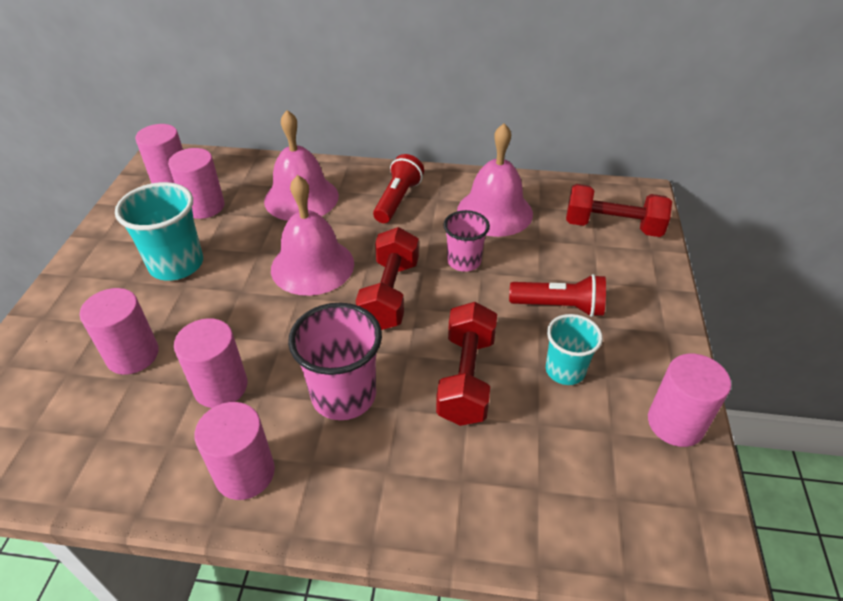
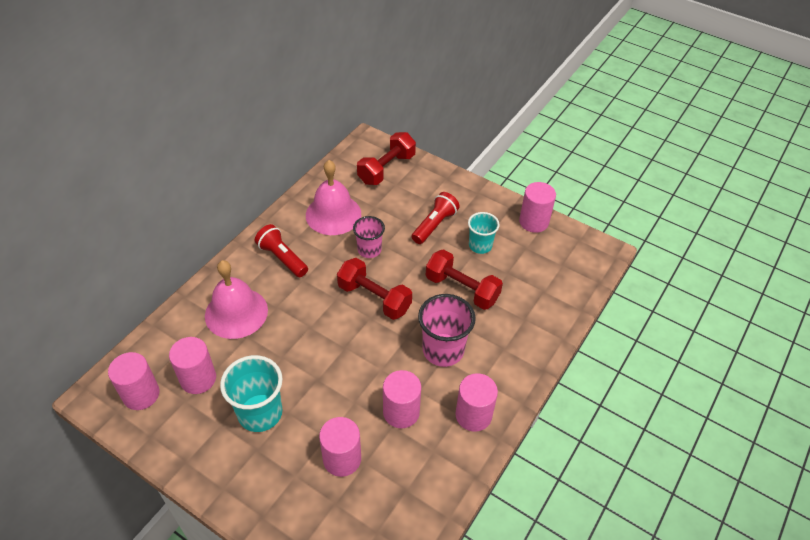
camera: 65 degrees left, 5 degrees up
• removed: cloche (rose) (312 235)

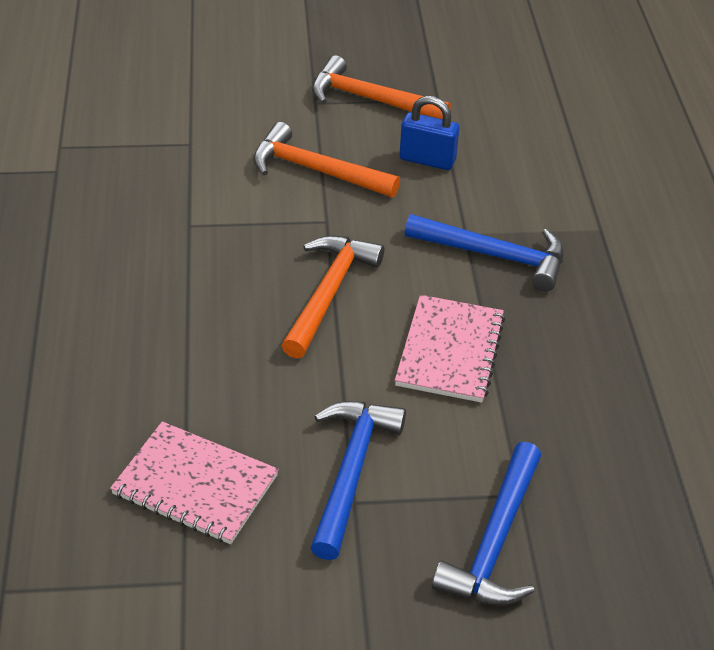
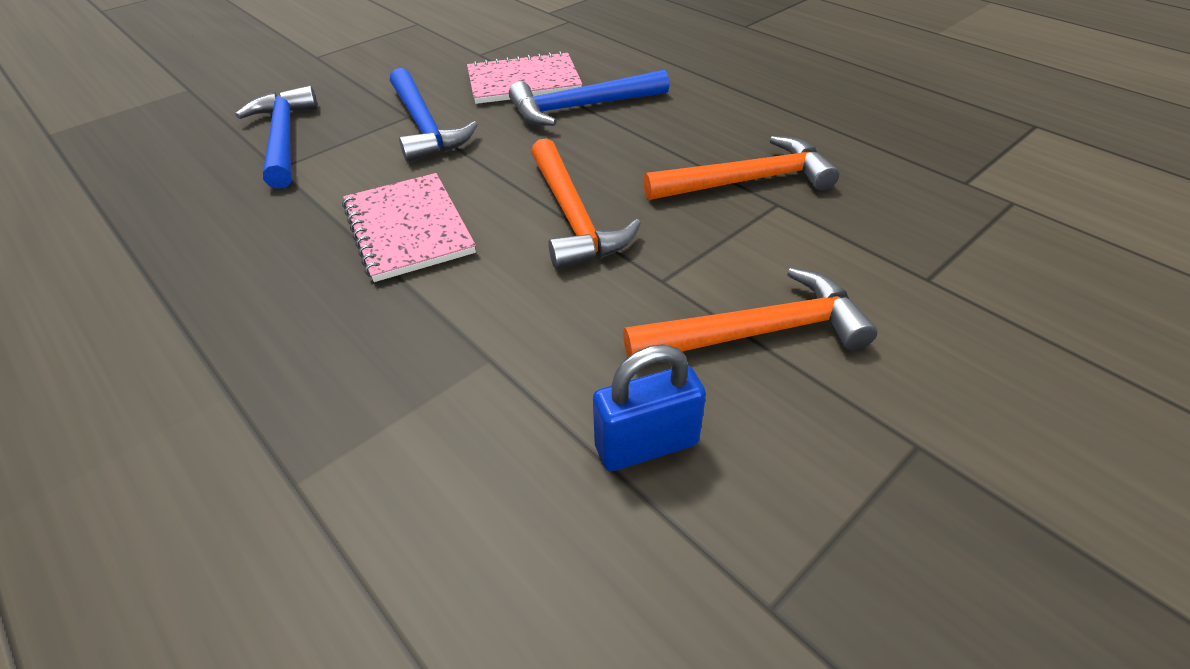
camera: 145 degrees right, 0 degrees up
• moved: marteau (orange) (381 87) to (741 168)
• moved: marteau (bleu) (484 252) to (589 98)

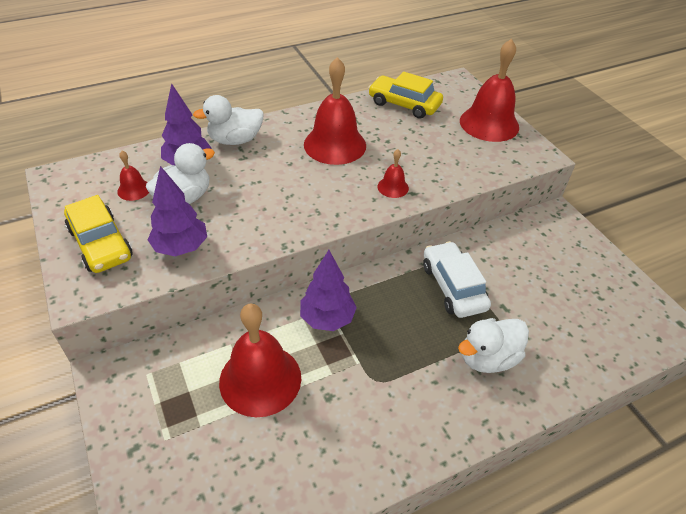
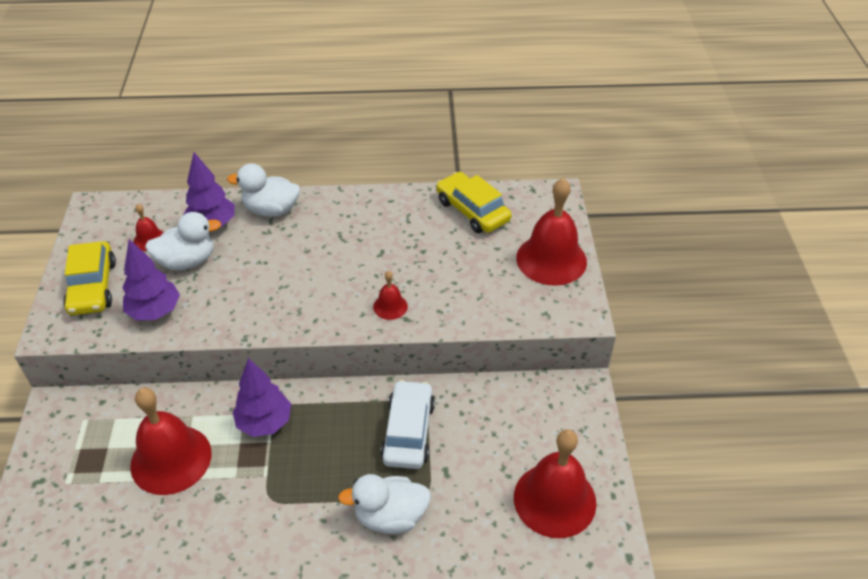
camera: 25 degrees right, 0 degrees up
• moved: cloche (rouge) (335 111) to (555 483)

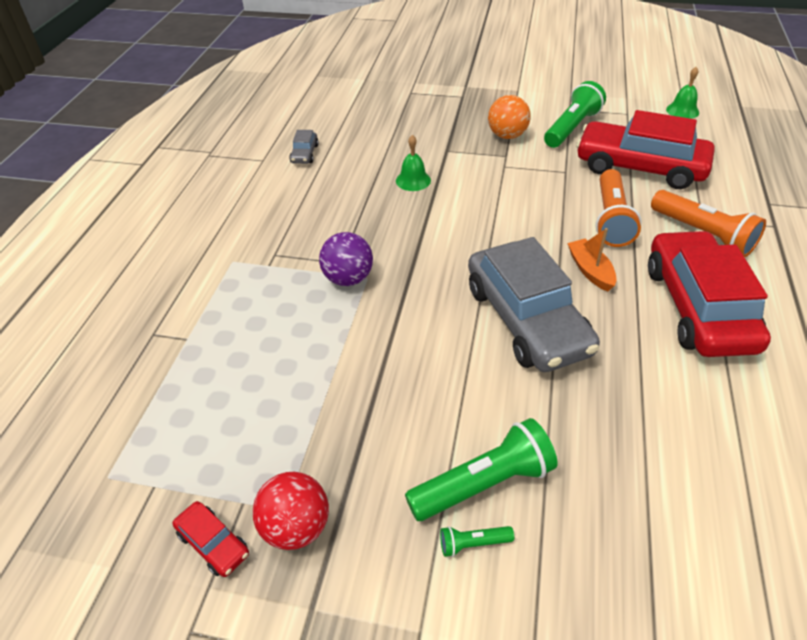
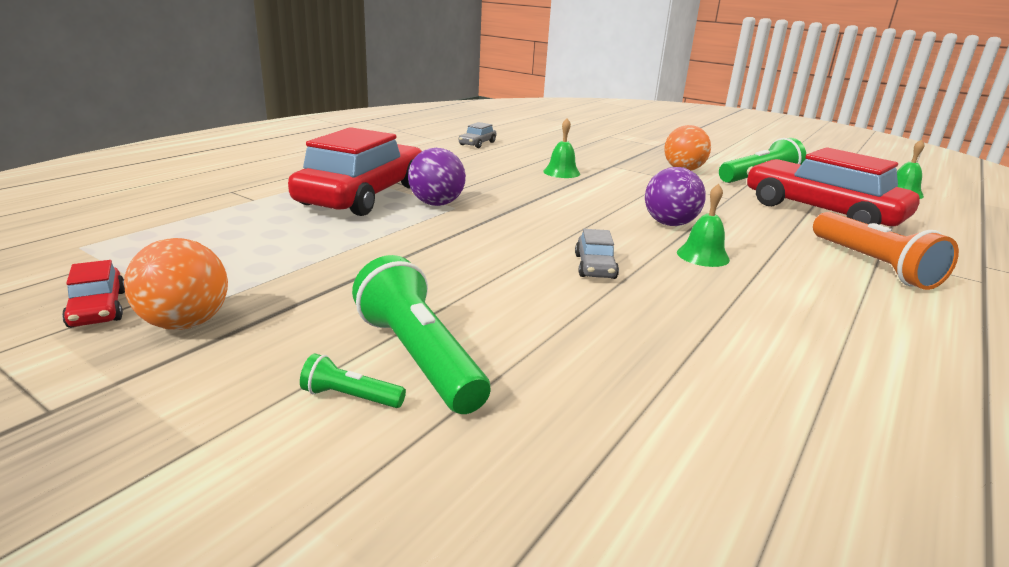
camera: 20 degrees right, 20 degrees down
• removed: lampe de poche (orange) (618 208)
• replaced: bateau (orange) (592 259) to cloche (vert) (703 225)
• moved: voiture (rouge) (709 293) to (355 171)
• resized: voiture (gris) (534 304) = (597 254) x0.41
• turned: lampe de poche (vert) (481 469) = (421 334) 120 degrees counterclockwise
• recoloured: balle (rouge) (291 511) to balle (orange) (176 284)
• added: balle (violet) (675 196)

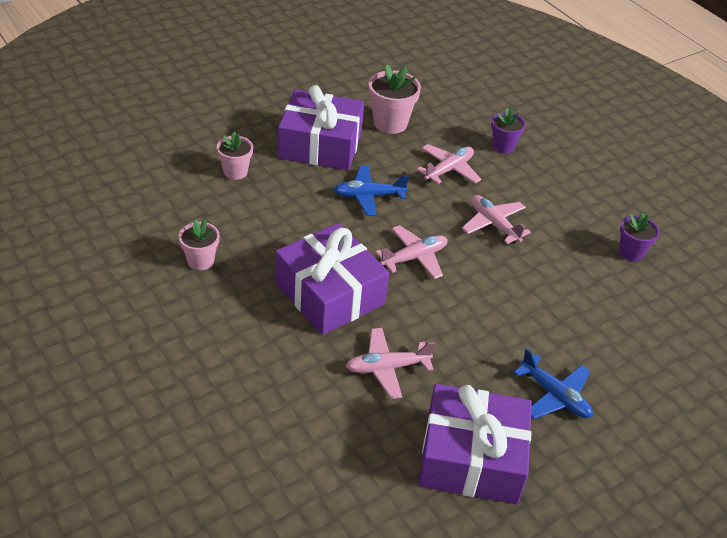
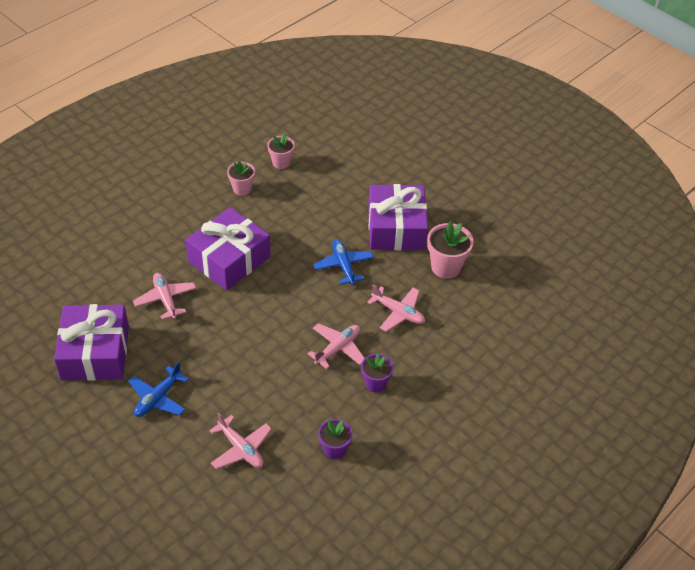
camera: 80 degrees right, 5 degrees up
• moved: pot de fleurs (violet) (508 131) to (377 373)
• moved: pot de fleurs (rose) (235 156) to (281 151)
• moved: avion (rose) (411 252) to (240 440)

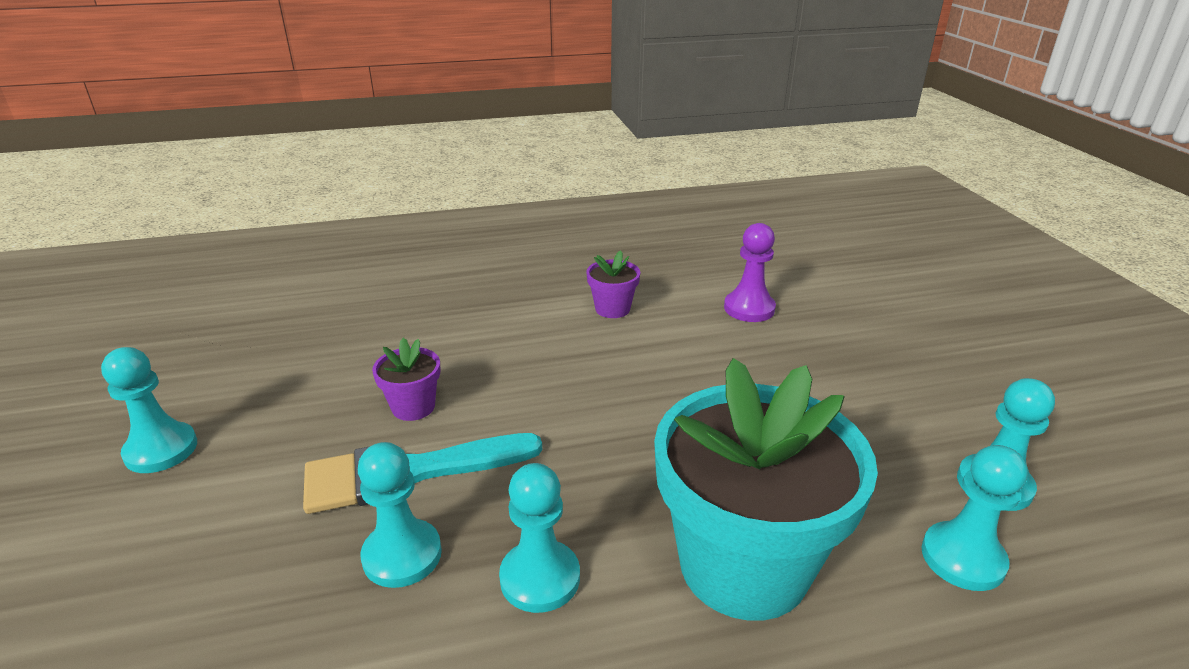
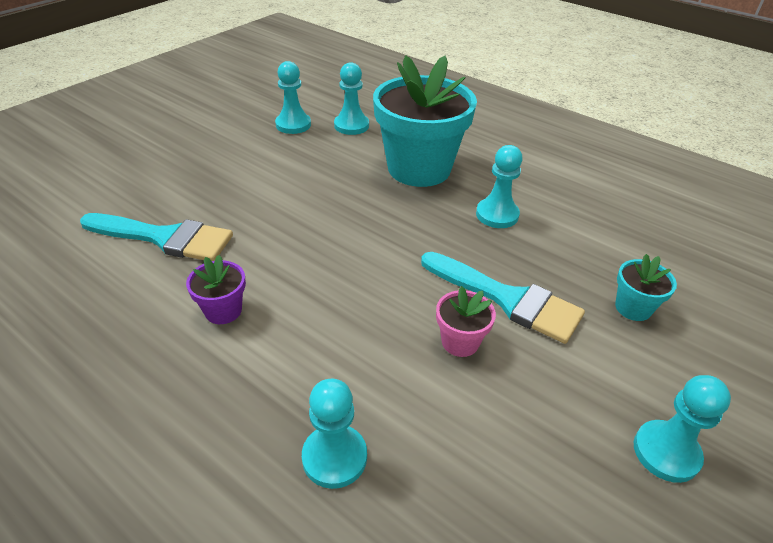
camera: 130 degrees left, 10 degrees up
• replaced: pion (violet) (750 272) to pinceau (turquoise) (156 237)
• recoloured: pot de fleurs (violet) (406 379) to pot de fleurs (rose) (466 321)
• moved: pion (turquoise) (400 515) to (334 434)
• added: pot de fleurs (turquoise) (646 287)

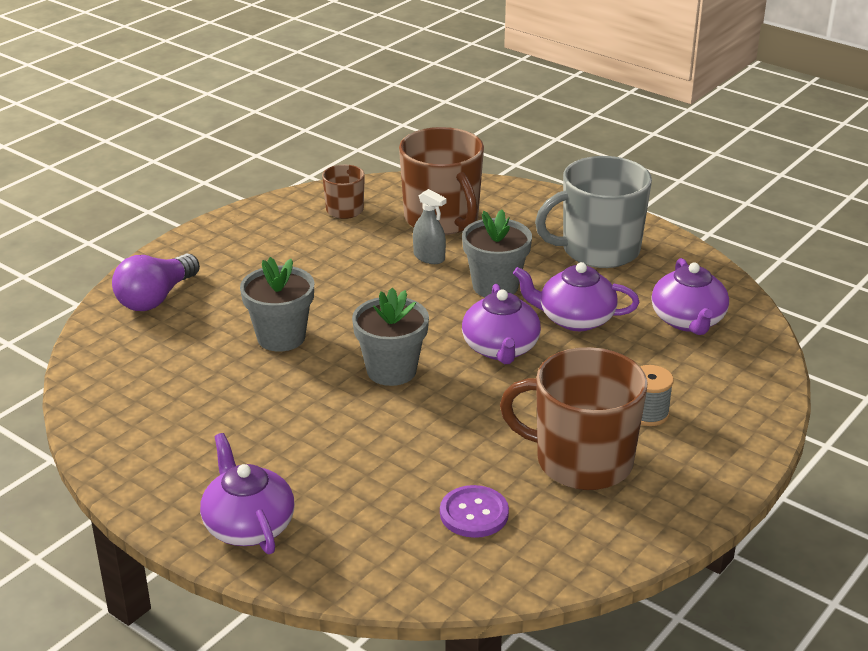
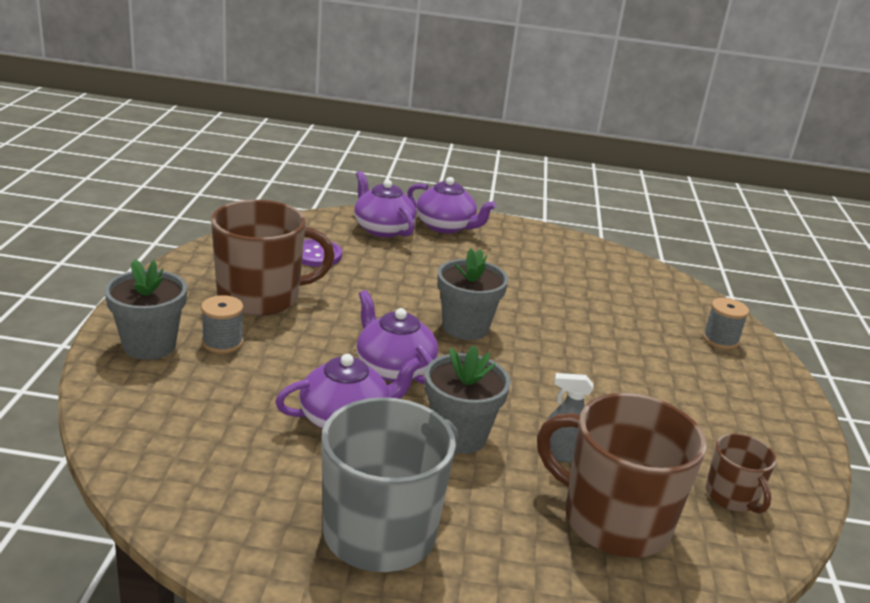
camera: 145 degrees right, 5 degrees down
• replaced: ampoule (violet) (156 282) to bobine (gris) (726 323)
• moved: pot de fleurs (gris) (277 304) to (145 309)
• moved: théière (violet) (690 296) to (385 204)

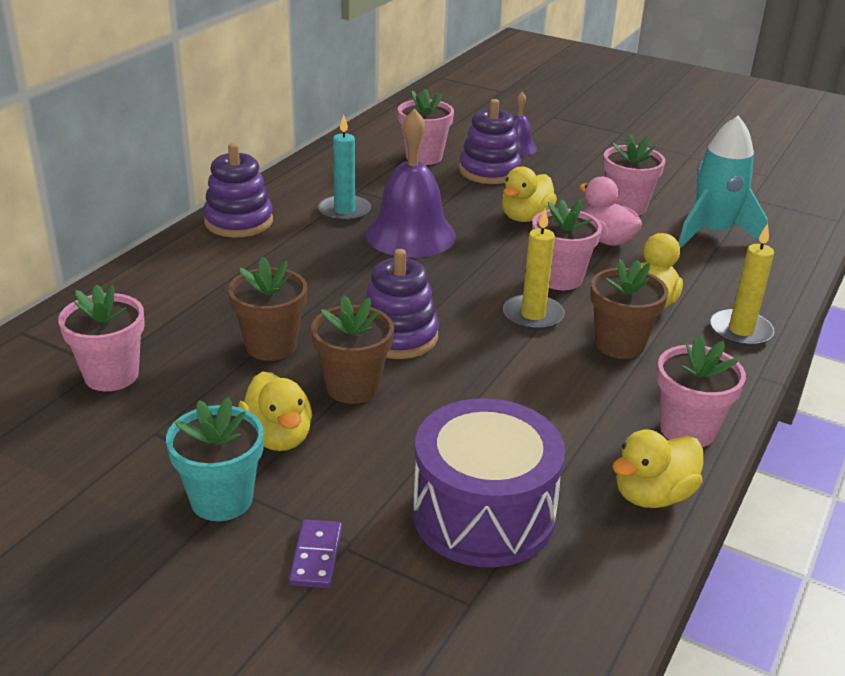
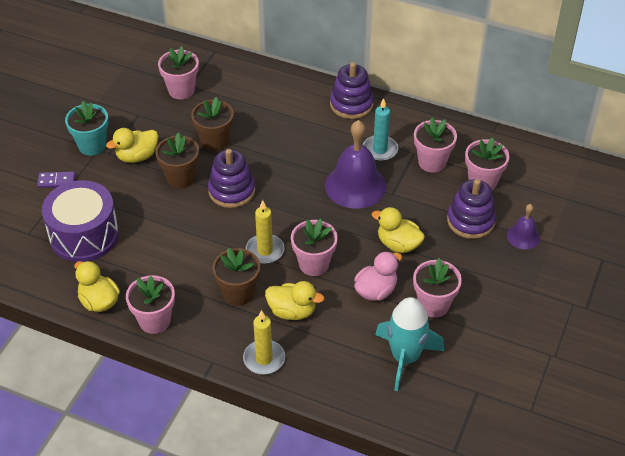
camera: 85 degrees right, 15 degrees up
• added: pot de fleurs (rose) (435 144)

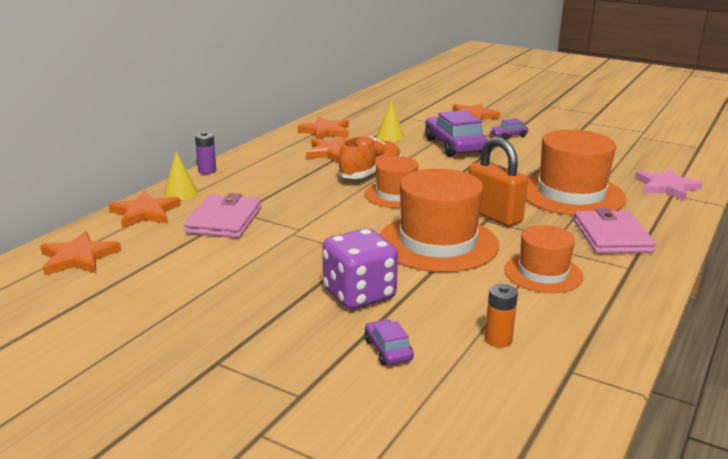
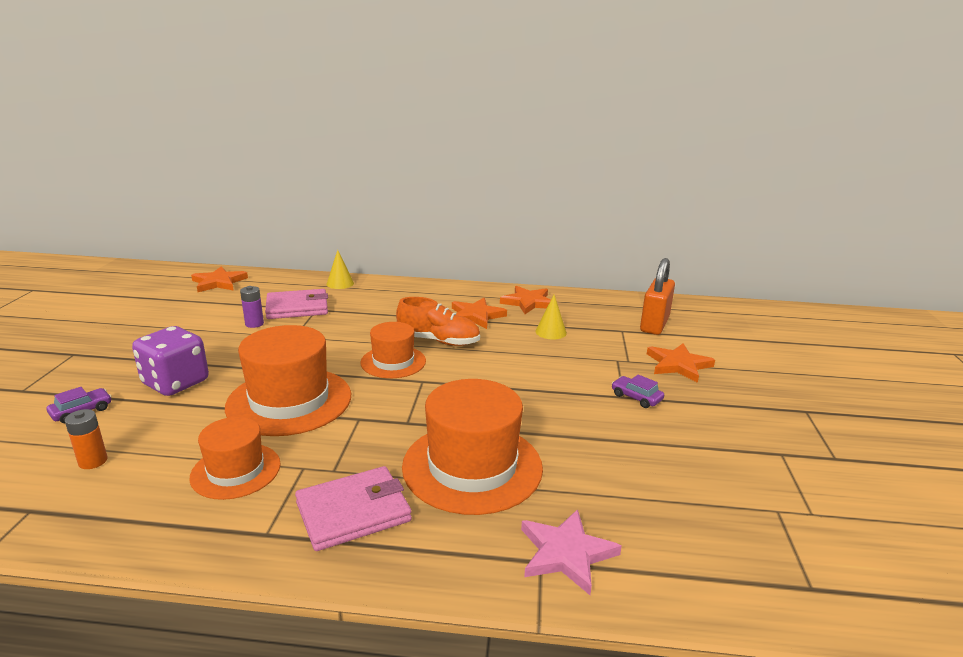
camera: 65 degrees right, 0 degrees up
• removed: voiture (violet) (456 133)
• moved: pile (violet) (205 153) to (252 307)
• moved: cadenas (orange) (498 182) to (657 296)
• removed: étoile (orange) (144 209)

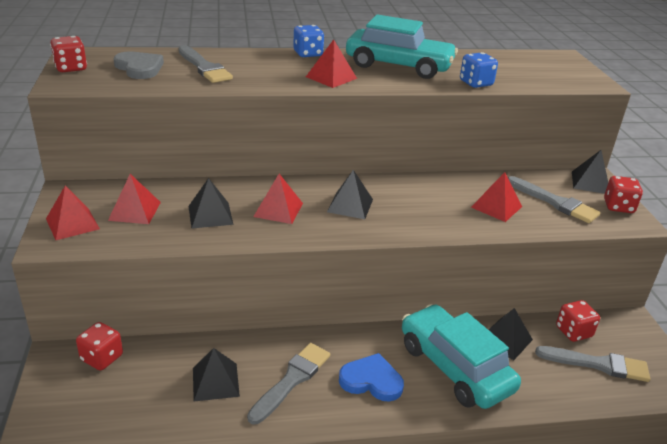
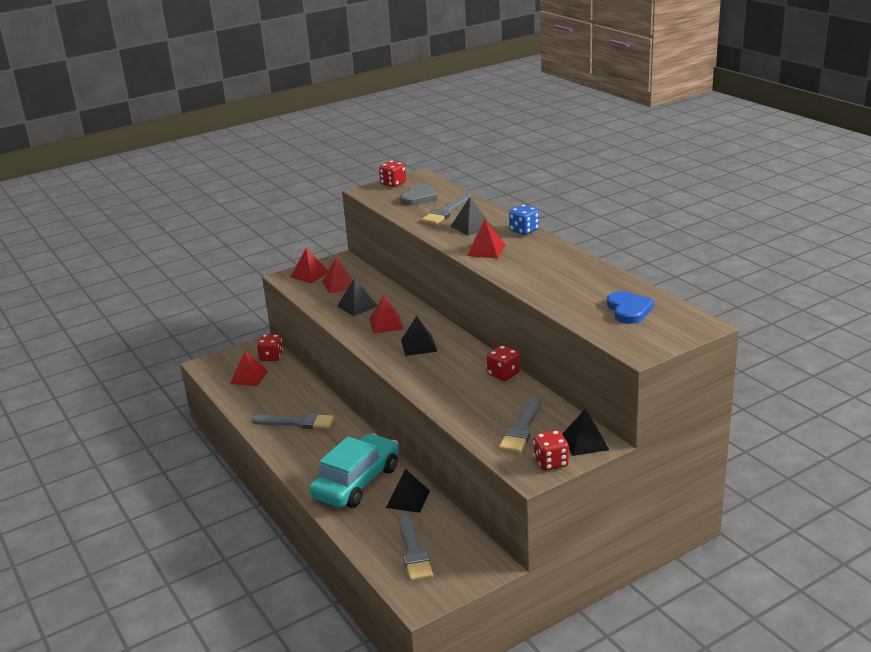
camera: 70 degrees right, 5 degrees down
• removed: voiture (turquoise) (402 47)
• removed: dé (bleu) (479 70)
• moved: pyramide (rouge) (496 197) to (249 368)
• moved: dé (rouge) (578 321) to (503 363)
• moved: pyramide (noir) (216 375) to (471 216)
• moved: cœur (bleu) (371 377) to (630 307)

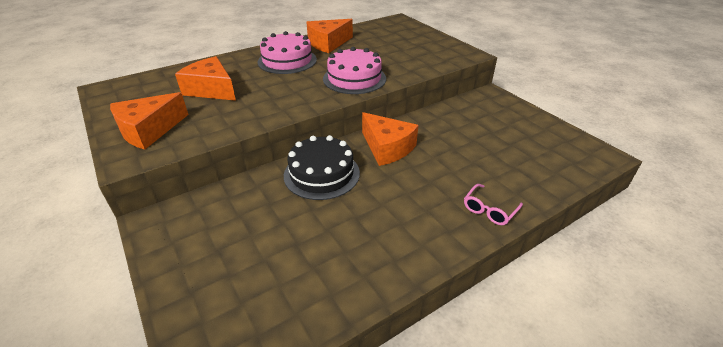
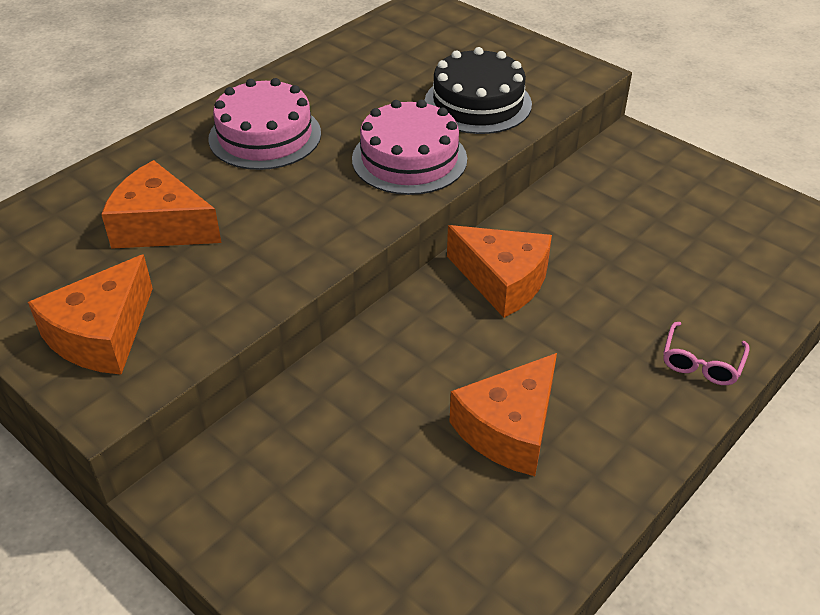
camera: 15 degrees left, 5 degrees up
• moved: fromage (orange) (329 36) to (503 414)
• moved: gâteau (noir) (322 167) to (478 90)

